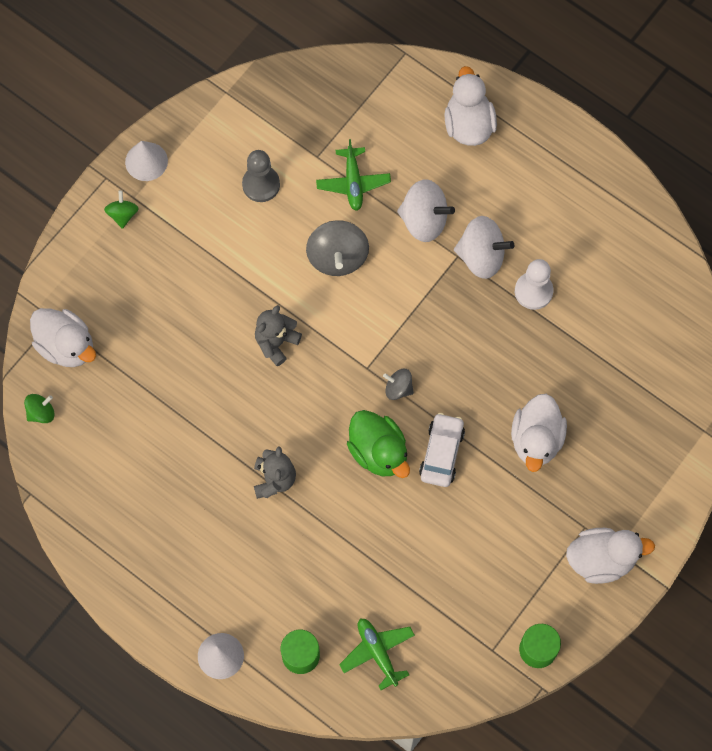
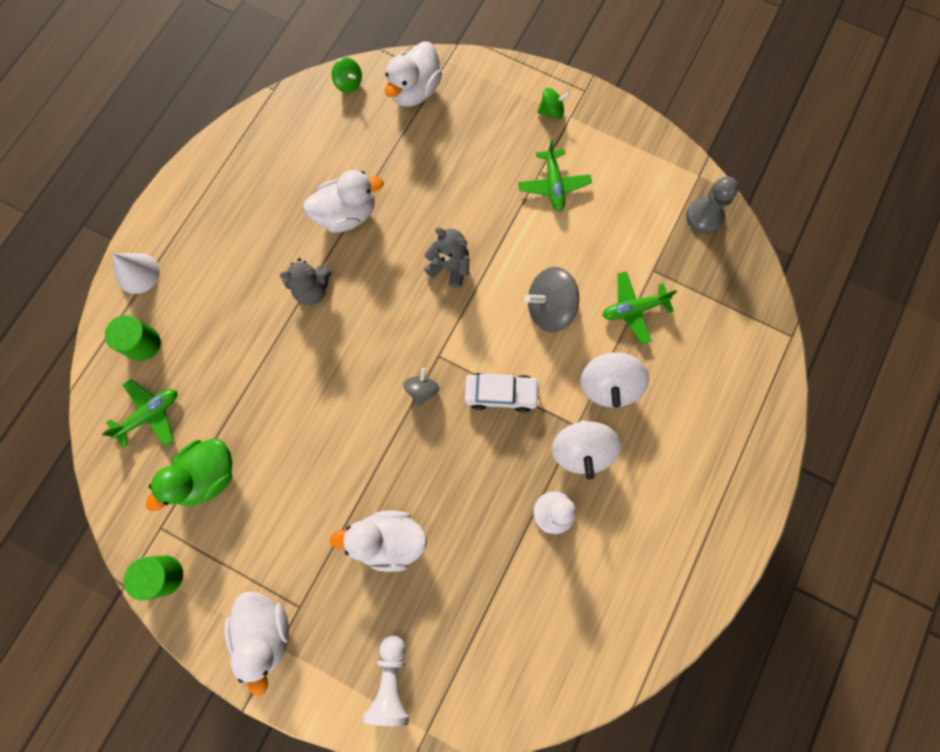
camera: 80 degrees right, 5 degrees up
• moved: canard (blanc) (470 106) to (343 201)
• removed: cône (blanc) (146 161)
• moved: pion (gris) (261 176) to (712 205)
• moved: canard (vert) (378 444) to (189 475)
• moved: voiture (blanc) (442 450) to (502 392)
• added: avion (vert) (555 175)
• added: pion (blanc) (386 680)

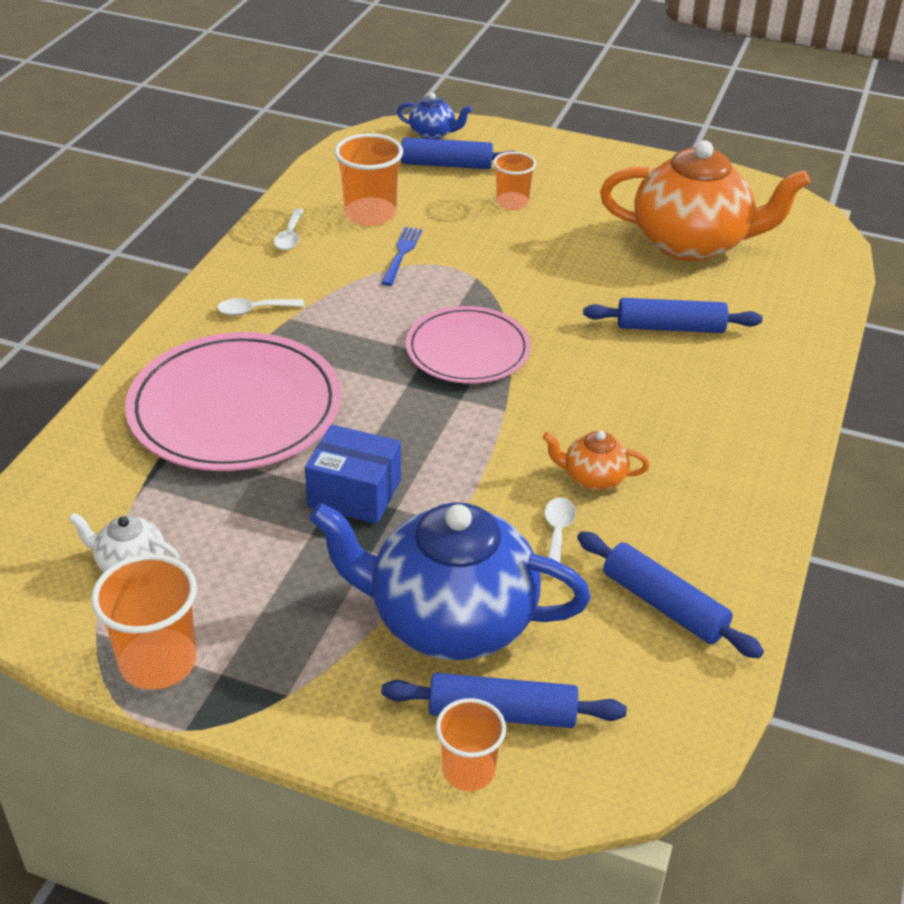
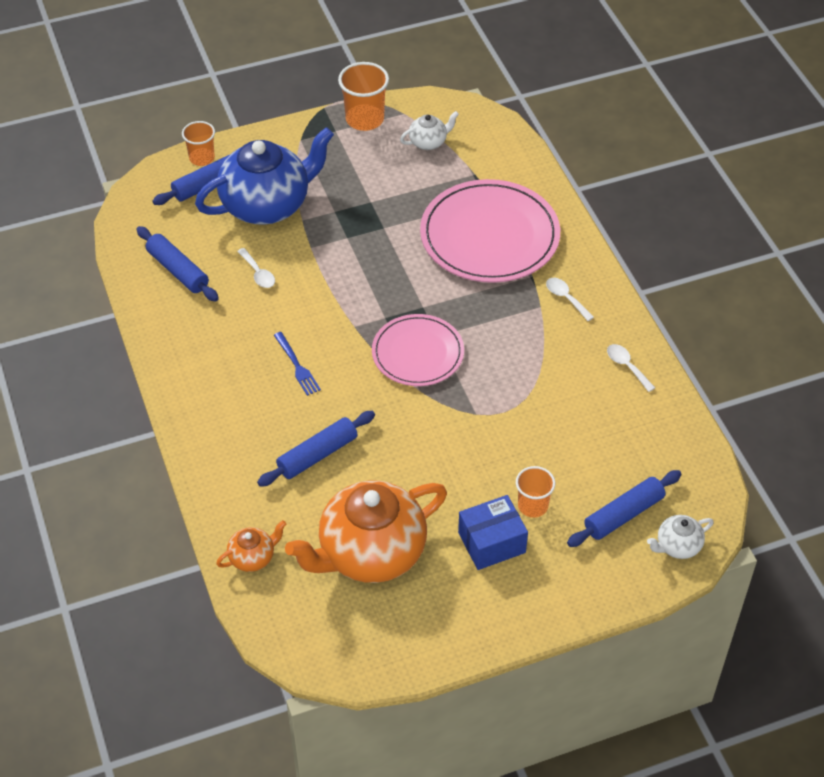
camera: 140 degrees right, 10 degrees up
• recoloured: théière (bleu) (434 116) to théière (blanc) (680 537)
• removed: gobelet (orange) (369 179)
• moved: fourchette (bleu) (402 256) to (297 364)
• turned: cuillère (blanc) (260 306) = (570 299) 75 degrees counterclockwise
• moved: boîte (bleu) (353 474) to (493 532)
• moved: théière (orange) (596 460) to (251 546)
• turned: rouleau à pâtisserie (bleu) (670 595) = (178 264) 45 degrees clockwise

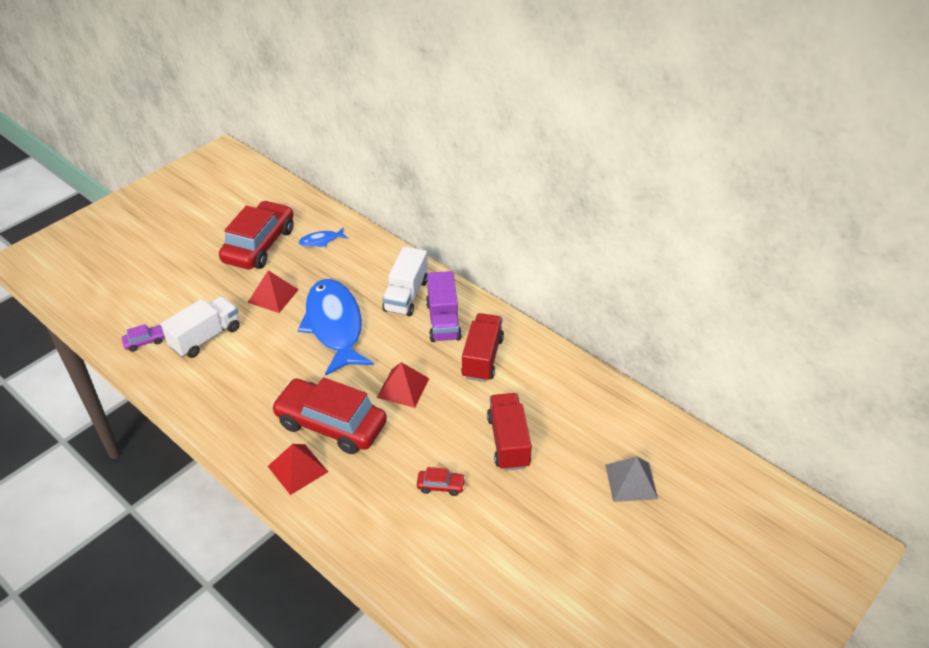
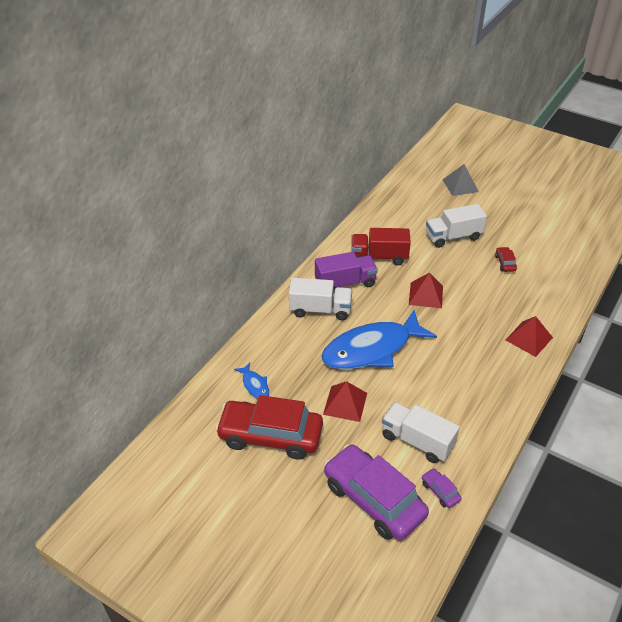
camera: 100 degrees left, 0 degrees up
• removed: voiture (rouge) (329 415)
• recoloured: camion (rouge) (509 432) to camion (blanc) (456 226)
• added: voiture (violet) (376 492)

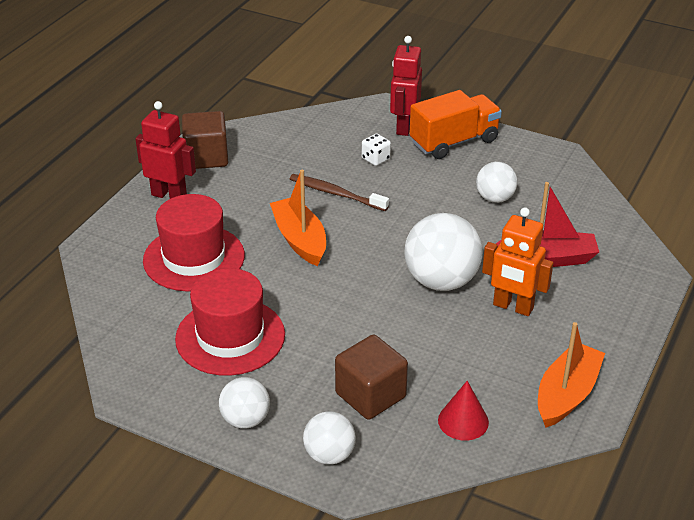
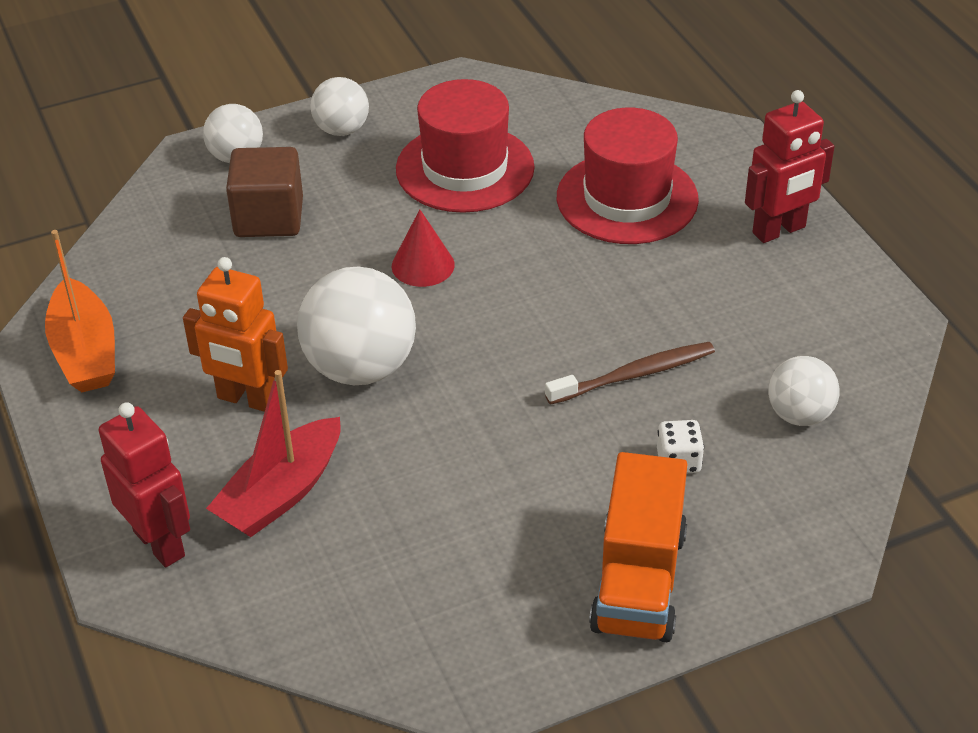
camera: 130 degrees right, 5 degrees up
• moved: robot (rouge) (406 86) to (144 484)
• removed: cube (marron) (205 140)
• moved: balle (blanc) (497 182) to (804 391)
• removed: bateau (orange) (298 218)
• turned: robot (orange) (517 261) = (235 334) 135 degrees counterclockwise
• moved: cône (rouge) (463 410) to (423 248)

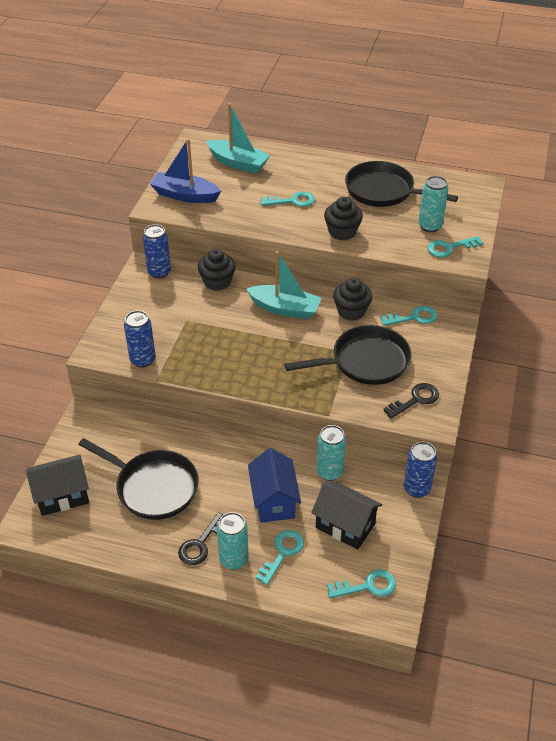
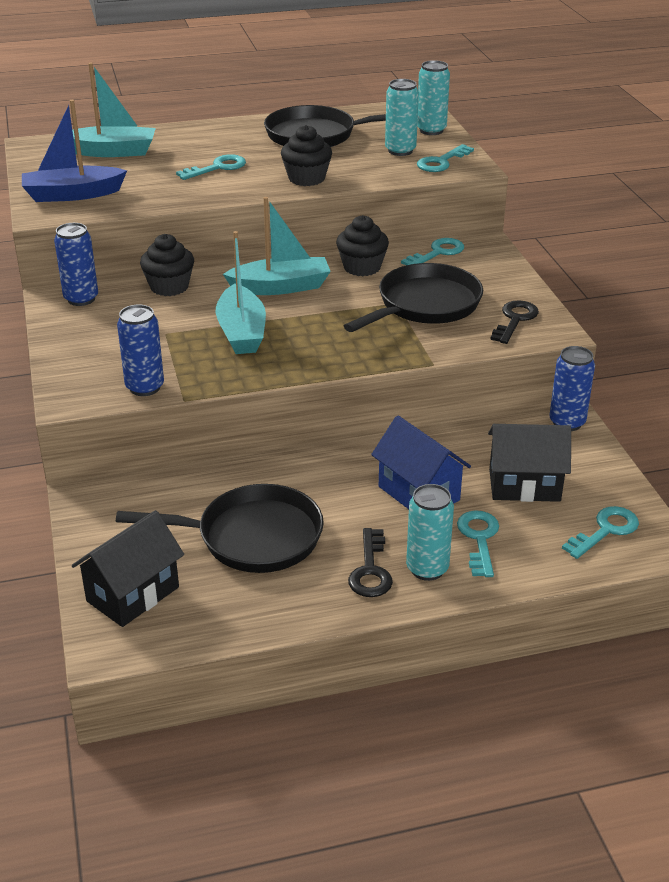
camera: 30 degrees left, 10 degrees down
• moved: canette (turquoise) (331 453) to (433 97)
• added: bateau (turquoise) (240 292)

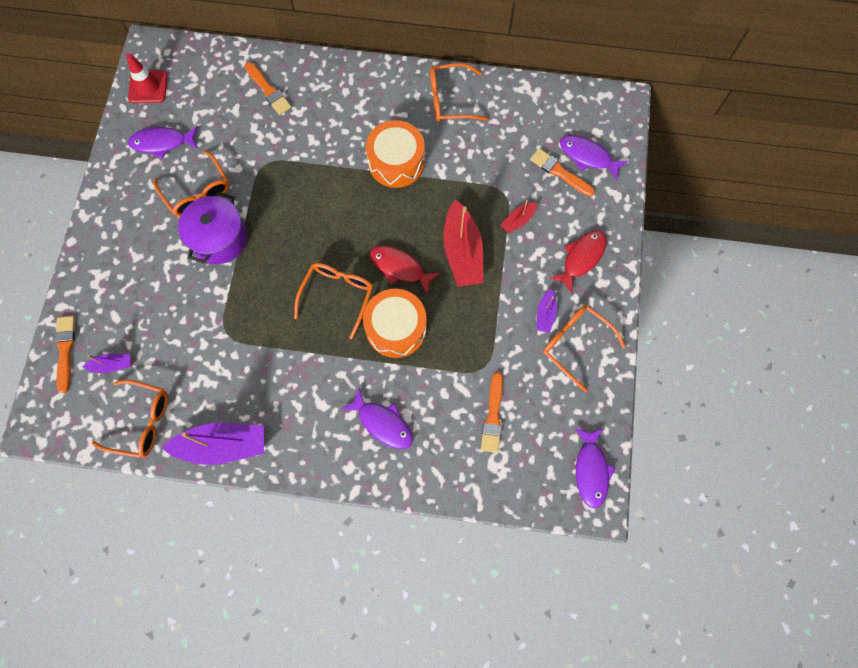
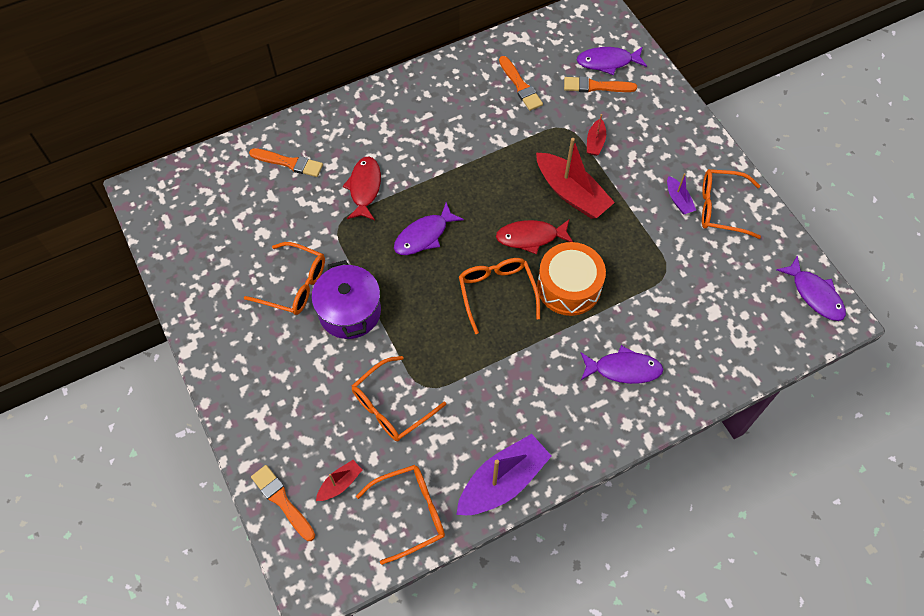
camera: 35 degrees left, 10 degrees down
• removed: cône de chantier (rouge) (147 78)
• moved: lunettes (orange) (459 92) to (399 398)
• removed: tambour (orange) (395 154)
• moved: poisson (violet) (163 142) to (429 228)
• moved: poisson (rouge) (578 261) to (362 188)
• recoloured: bateau (violet) (106 363) to bateau (rouge) (339 480)
• moved: pinceau (orange) (492 412) to (521 83)

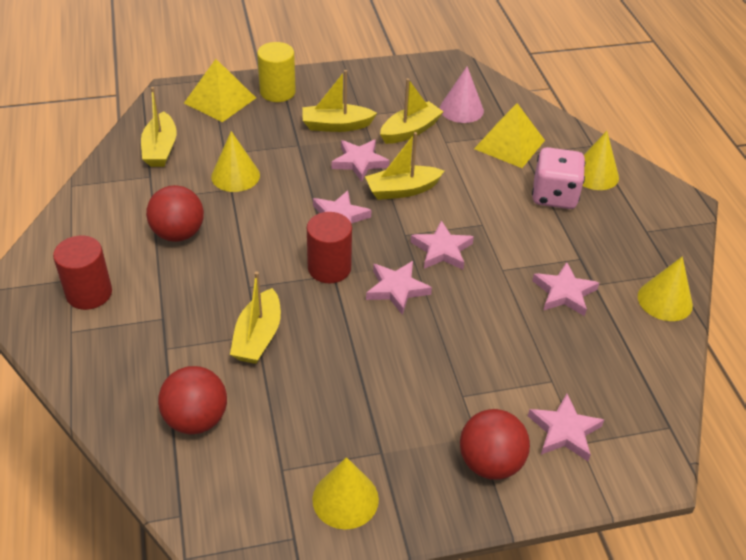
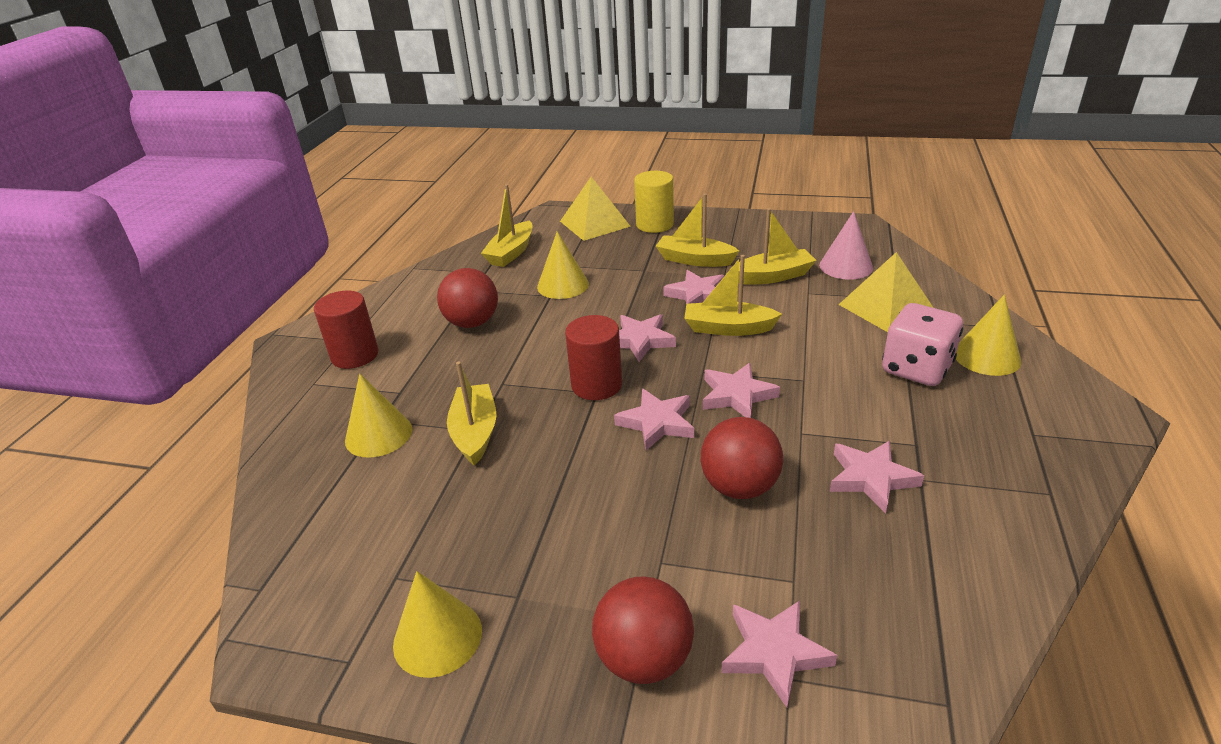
camera: 30 degrees right, 10 degrees down
• moved: cône (jaune) (665 288) to (378 416)
• turned: bateau (jaune) (255 317) = (472 413) 135 degrees clockwise
• moved: balle (rouge) (192 400) to (742 458)

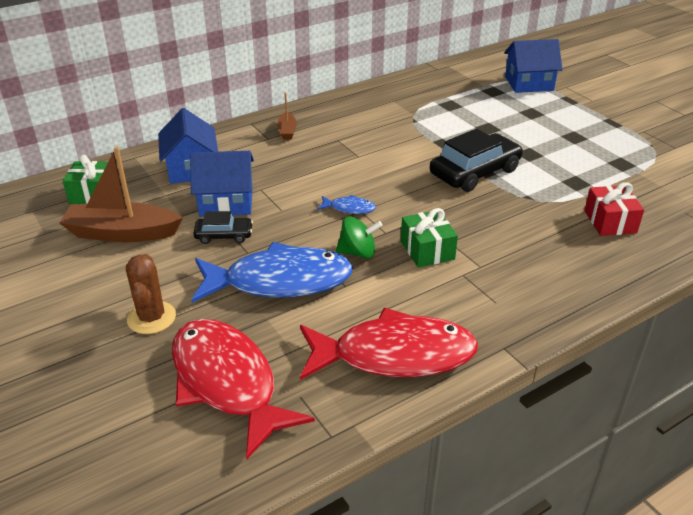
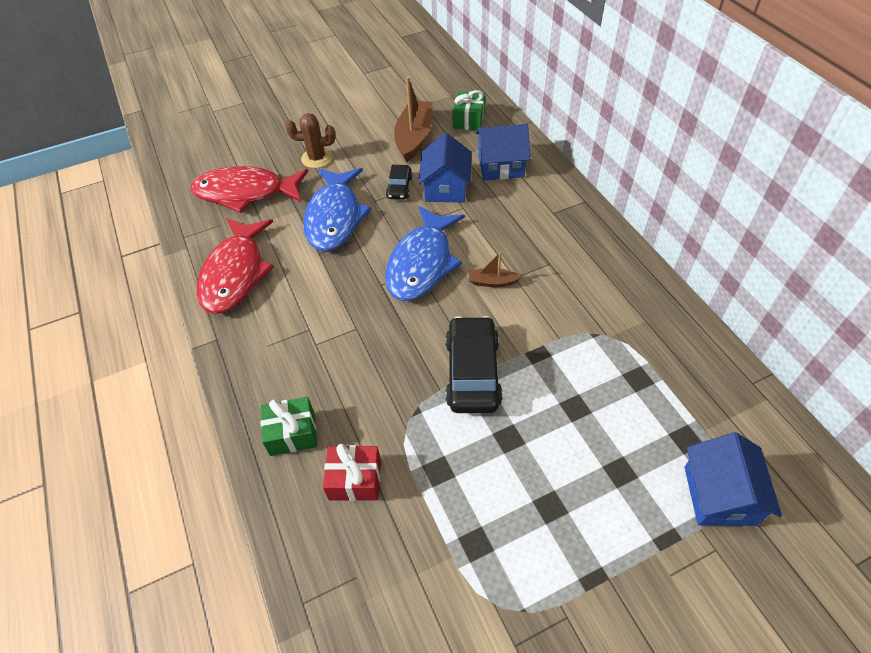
camera: 100 degrees right, 15 degrees up
• moved: bateau (marron) (287 116) to (495 269)
• turned: voiture (noir) (476 160) = (474 364) 150 degrees counterclockwise
• resized: poisson (bleu) (346 204) = (425 253) x2.42
• moved: cadeau (vert) (429 238) to (289 426)
• removed: toupie (vert) (359 237)
• turned: poisson (rouge) (243 389) = (249 189) 150 degrees counterclockwise

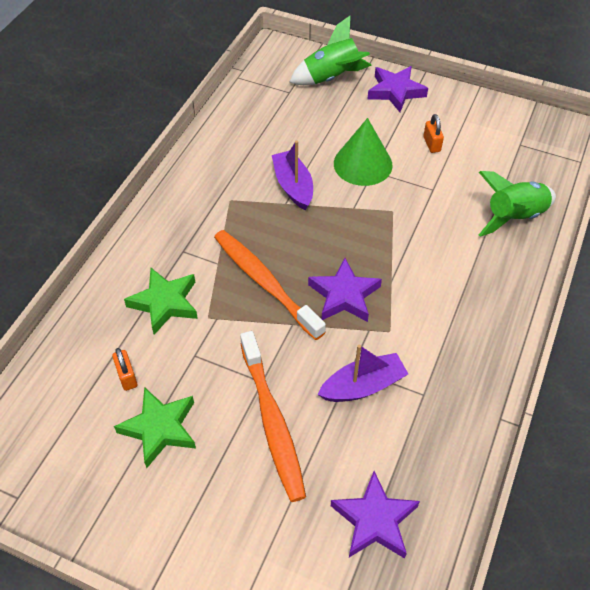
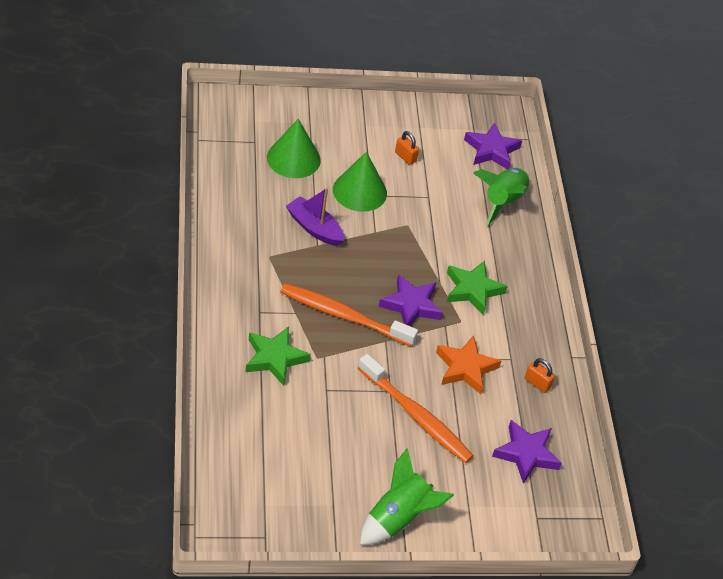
camera: 35 degrees left, 5 degrees down
• moved: fusée (vert) (331 50) to (407 497)
• moved: étoile (violet) (398 89) to (493 146)
• replaced: bateau (violet) (362 373) to étoile (orange) (468 364)
• moved: cadenas (orange) (125 369) to (540 375)
• moved: étoile (vert) (155 427) to (477 288)
• added: cône (vert) (294 148)

